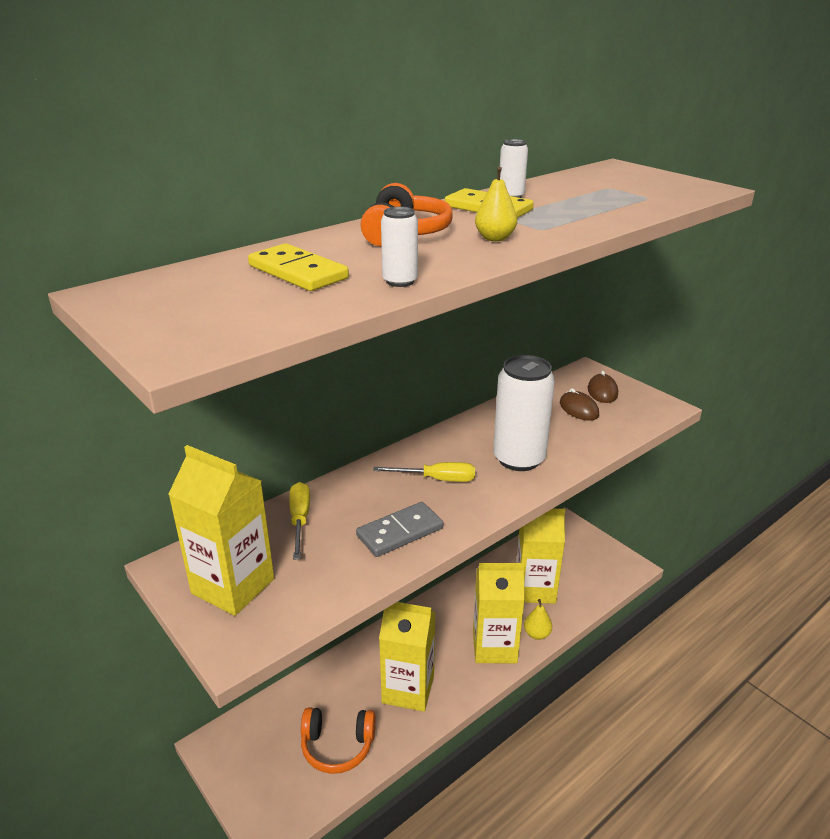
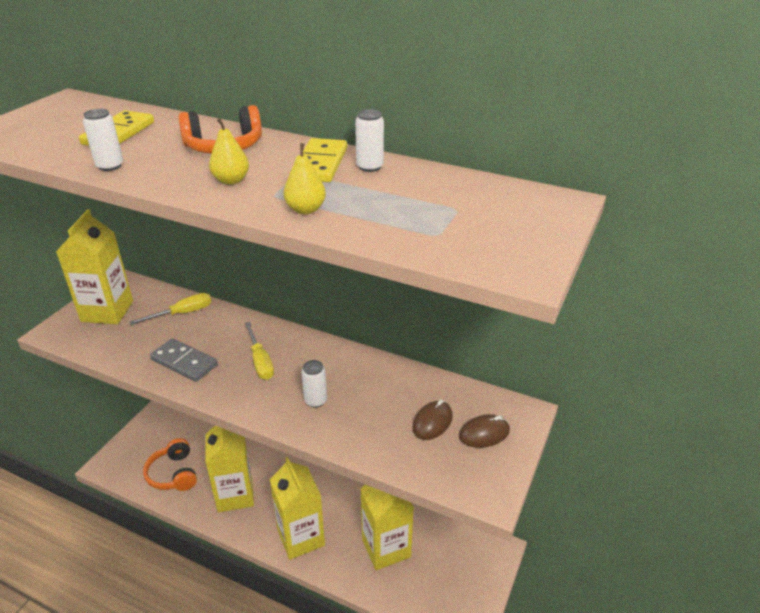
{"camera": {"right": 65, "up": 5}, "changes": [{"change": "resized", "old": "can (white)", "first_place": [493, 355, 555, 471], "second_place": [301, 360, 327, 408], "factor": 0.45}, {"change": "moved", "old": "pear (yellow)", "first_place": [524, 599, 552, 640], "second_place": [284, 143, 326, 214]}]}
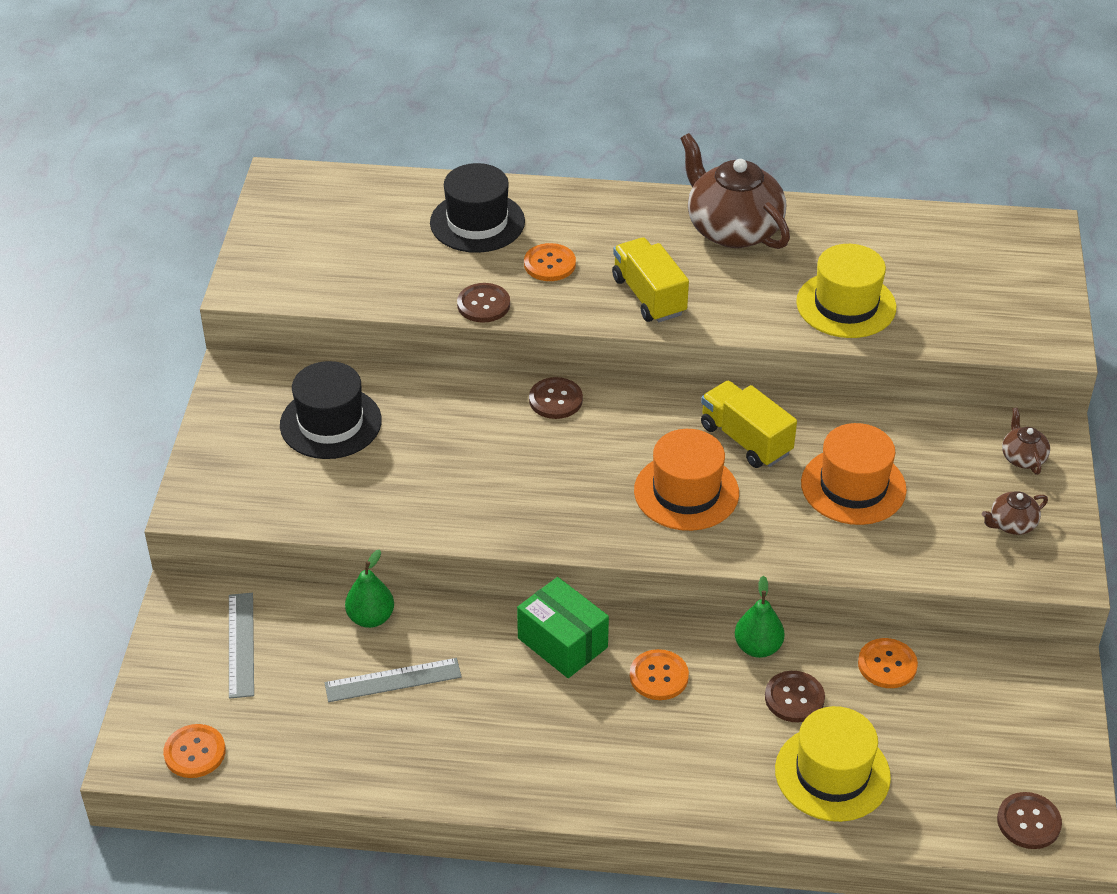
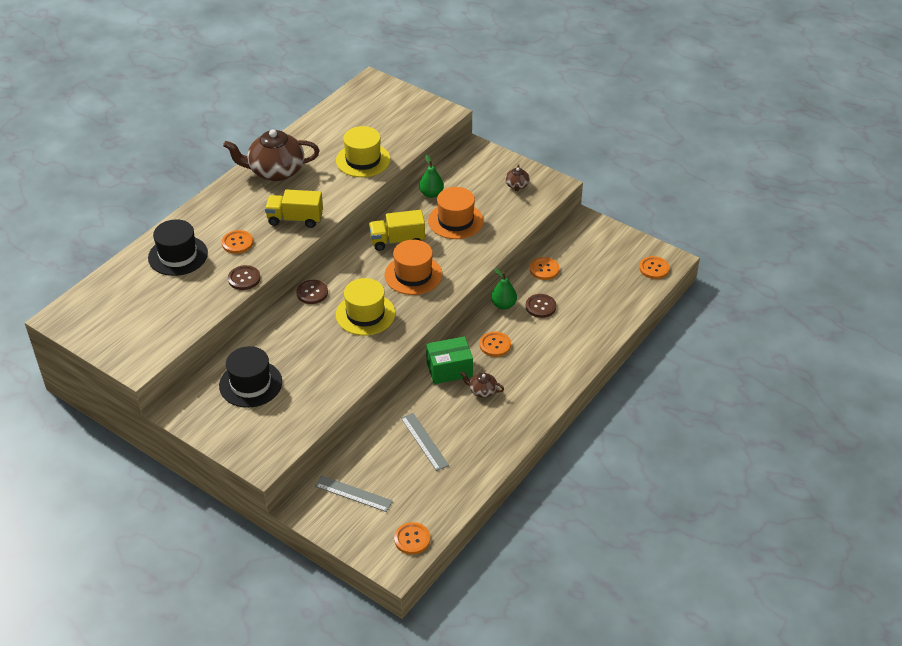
{"camera": {"right": -60, "up": 0}, "changes": [{"change": "moved", "old": "teapot (brown)", "first_place": [1002, 407, 1050, 474], "second_place": [460, 372, 504, 398]}, {"change": "moved", "old": "pear (green)", "first_place": [345, 550, 394, 628], "second_place": [419, 155, 444, 198]}, {"change": "turned", "old": "ruler (grey)", "first_place": [325, 658, 462, 702], "second_place": [401, 413, 449, 471], "degrees": -45}, {"change": "moved", "old": "hat (yellow)", "first_place": [775, 706, 891, 822], "second_place": [336, 278, 395, 336]}, {"change": "recoloured", "old": "button (brown)", "new": "button (orange)", "first_place": [997, 792, 1062, 849], "second_place": [639, 256, 670, 279]}]}
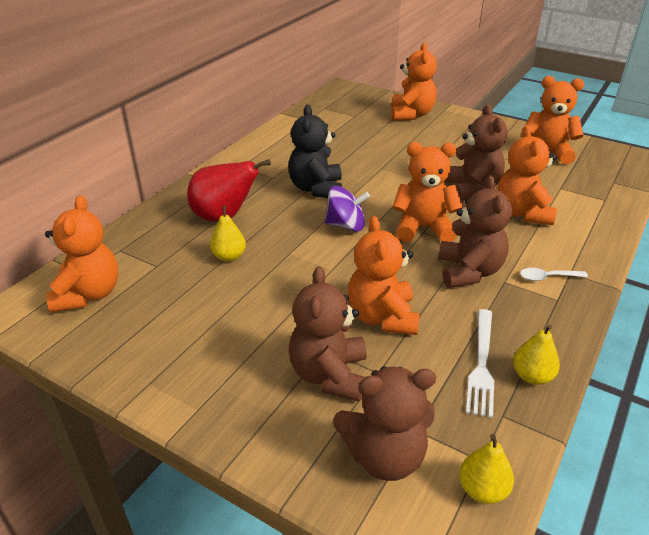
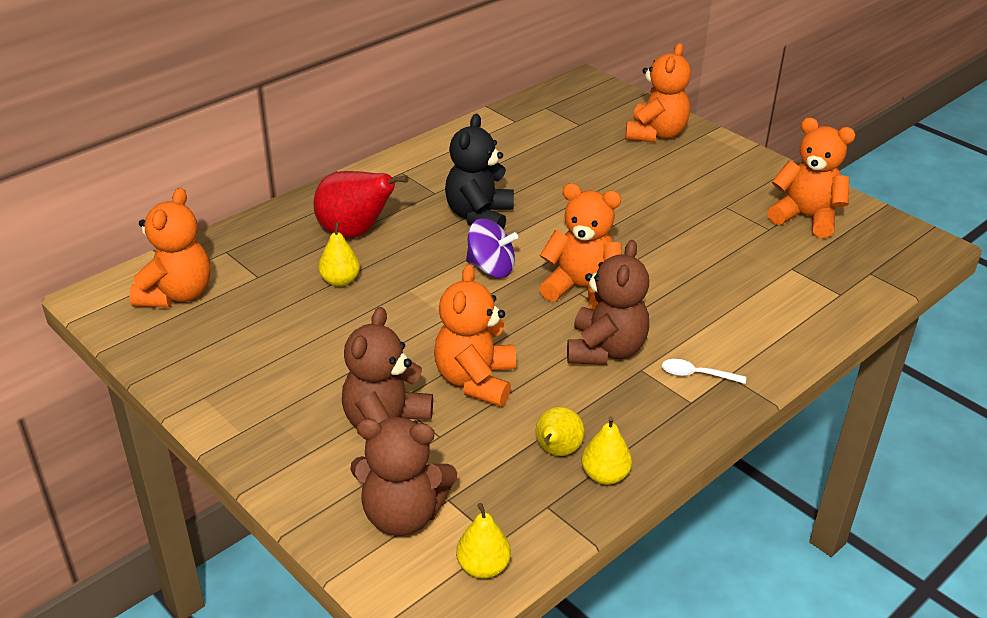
{"camera": {"right": 15, "up": 0}, "changes": [{"change": "removed", "old": "teddy bear (brown)", "first_place": [445, 105, 507, 201]}, {"change": "removed", "old": "teddy bear (orange)", "first_place": [497, 125, 557, 225]}, {"change": "replaced", "old": "fork (white)", "new": "pear (yellow)", "first_place": [466, 309, 494, 418], "second_place": [535, 407, 585, 456]}]}
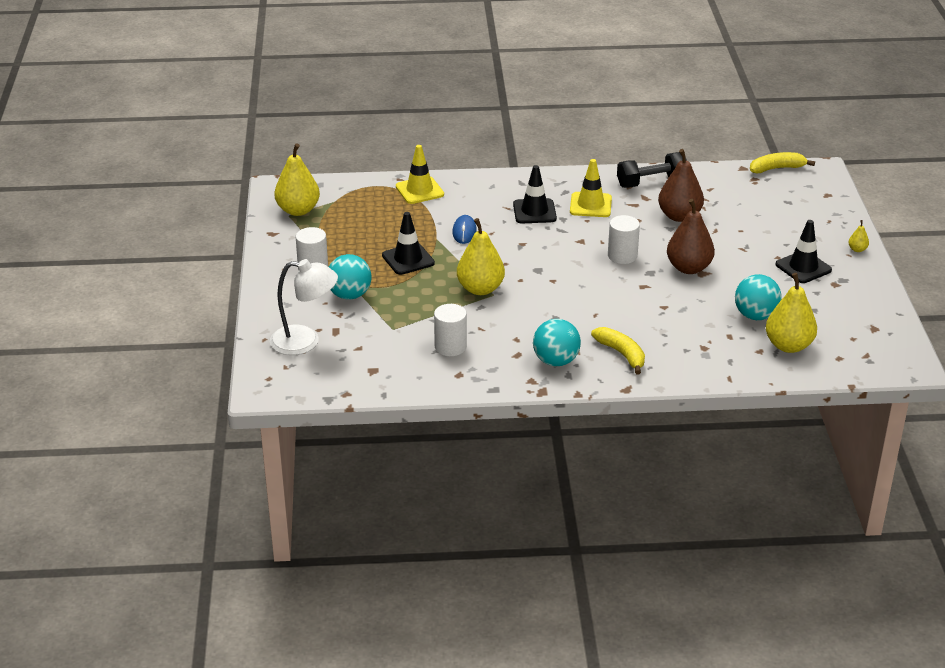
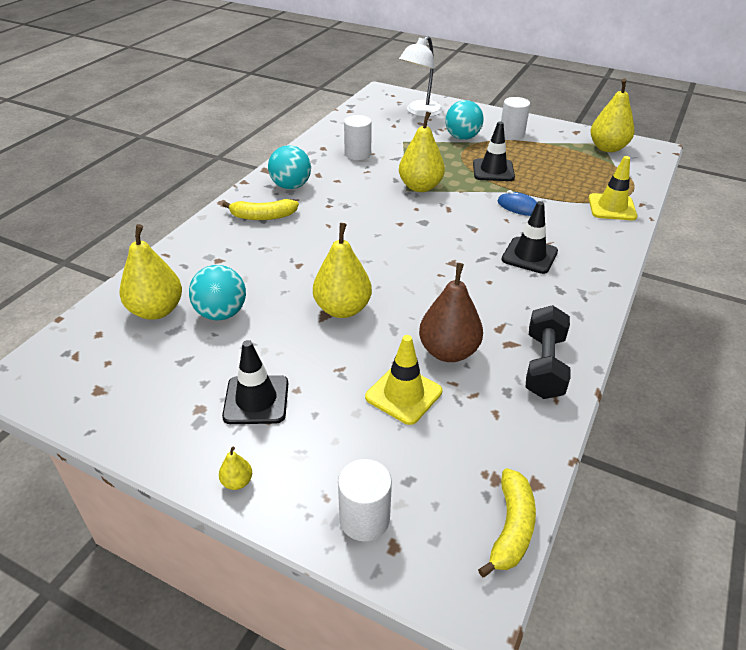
{"camera": {"right": 120, "up": 5}, "changes": [{"change": "moved", "old": "traffic cone (yellow)", "first_place": [570, 159, 612, 217], "second_place": [365, 335, 442, 425]}, {"change": "recoloured", "old": "pear (brown)", "new": "pear (yellow)", "first_place": [667, 199, 715, 274], "second_place": [313, 223, 372, 318]}, {"change": "moved", "old": "cylinder (white)", "first_place": [608, 215, 640, 264], "second_place": [338, 459, 392, 542]}]}
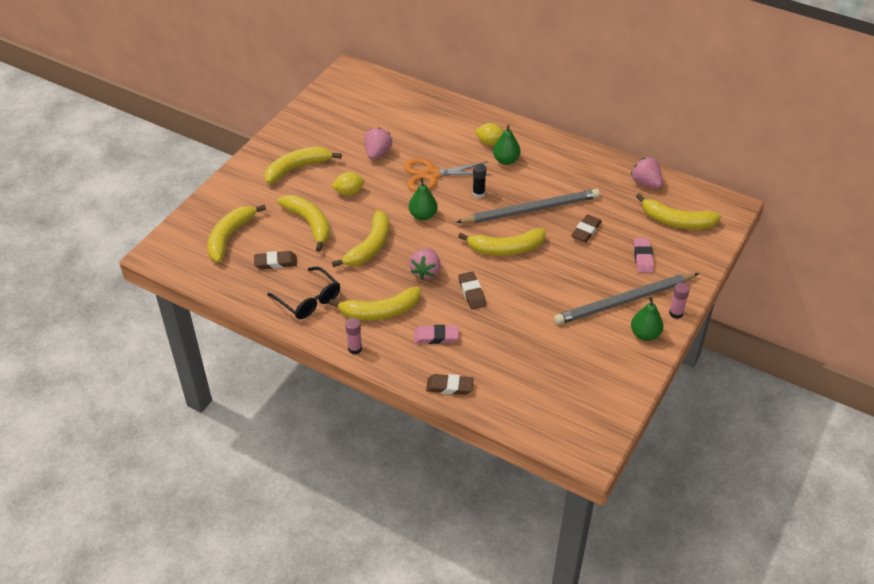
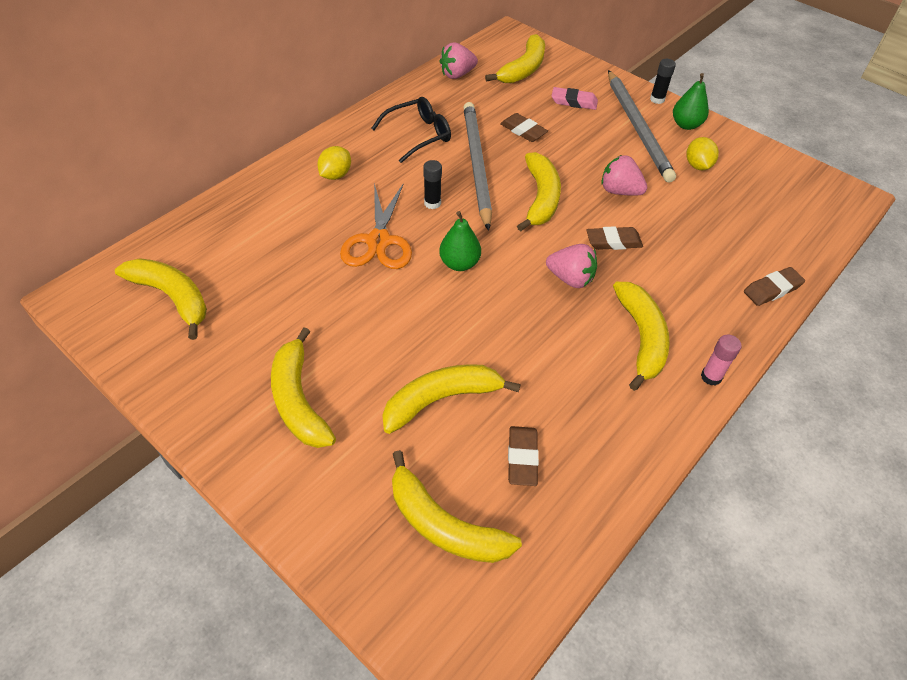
{"camera": {"right": -80, "up": 5}, "changes": [{"change": "removed", "old": "pear (green)", "first_place": [493, 125, 521, 165]}, {"change": "moved", "old": "strawberry (pink)", "first_place": [365, 127, 392, 160], "second_place": [601, 155, 647, 195]}, {"change": "moved", "old": "lemon (yellow)", "first_place": [331, 172, 365, 195], "second_place": [687, 137, 719, 171]}, {"change": "moved", "old": "banana (yellow)", "first_place": [332, 210, 389, 267], "second_place": [115, 258, 207, 340]}, {"change": "moved", "old": "glasses (black)", "first_place": [267, 267, 340, 319], "second_place": [371, 97, 451, 163]}, {"change": "recoloured", "old": "glue stick (pink)", "new": "glue stick (black)", "first_place": [669, 282, 690, 319], "second_place": [650, 59, 676, 104]}, {"change": "removed", "old": "eraser (pink)", "first_place": [414, 325, 459, 344]}, {"change": "turned", "old": "eraser (brown)", "first_place": [426, 374, 474, 395], "second_place": [744, 267, 805, 306], "degrees": 45}]}
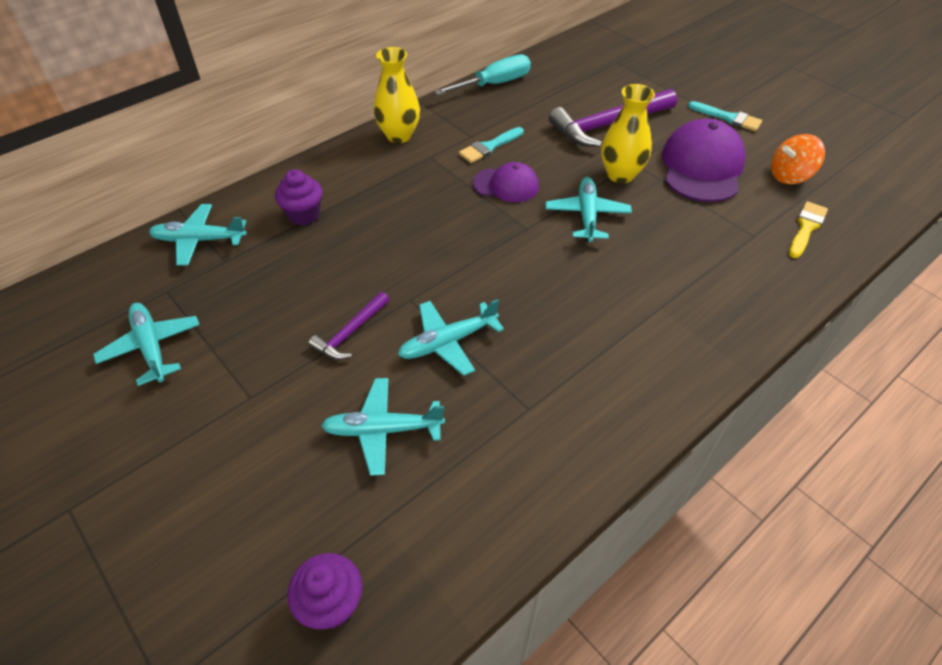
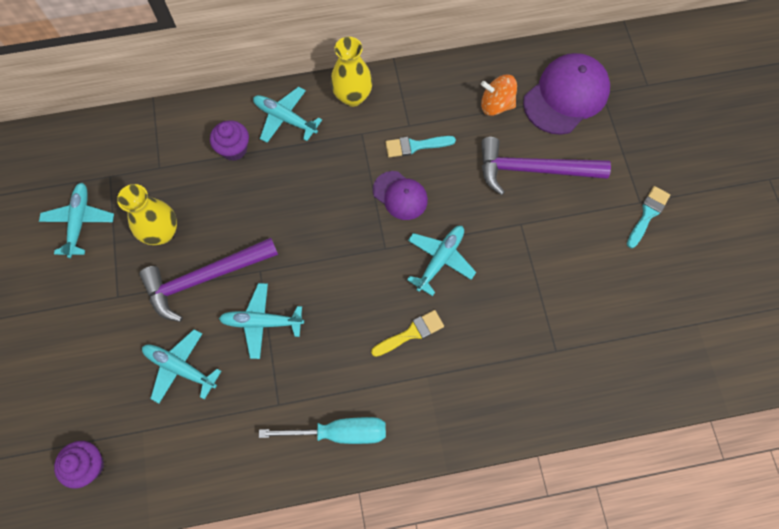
{"camera": {"right": 30, "up": 20}, "changes": [{"change": "moved", "old": "screwdriver (turquoise)", "first_place": [434, 54, 531, 95], "second_place": [259, 417, 386, 444]}, {"change": "moved", "old": "vase (yellow)", "first_place": [601, 84, 655, 183], "second_place": [117, 184, 177, 245]}, {"change": "turned", "old": "brush (turquoise)", "first_place": [688, 101, 762, 131], "second_place": [627, 186, 670, 248], "degrees": -120}, {"change": "moved", "old": "cap (purple)", "first_place": [662, 119, 746, 202], "second_place": [523, 53, 610, 135]}, {"change": "moved", "old": "spinning top (orange)", "first_place": [771, 134, 825, 184], "second_place": [481, 75, 517, 116]}, {"change": "moved", "old": "brush (yellow)", "first_place": [789, 201, 828, 258], "second_place": [371, 310, 444, 357]}, {"change": "moved", "old": "plane (turquoise)", "first_place": [149, 204, 247, 266], "second_place": [253, 87, 322, 143]}, {"change": "resized", "old": "hammer (purple)", "first_place": [308, 292, 389, 360], "second_place": [139, 238, 278, 322], "factor": 1.89}]}
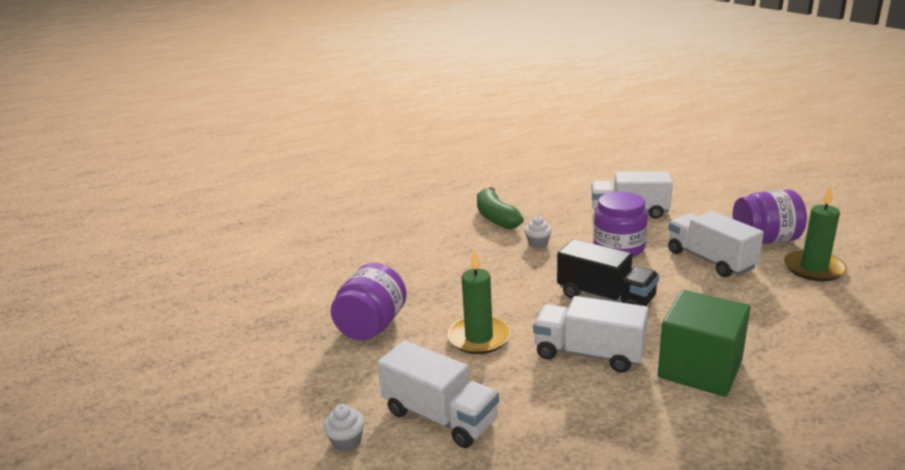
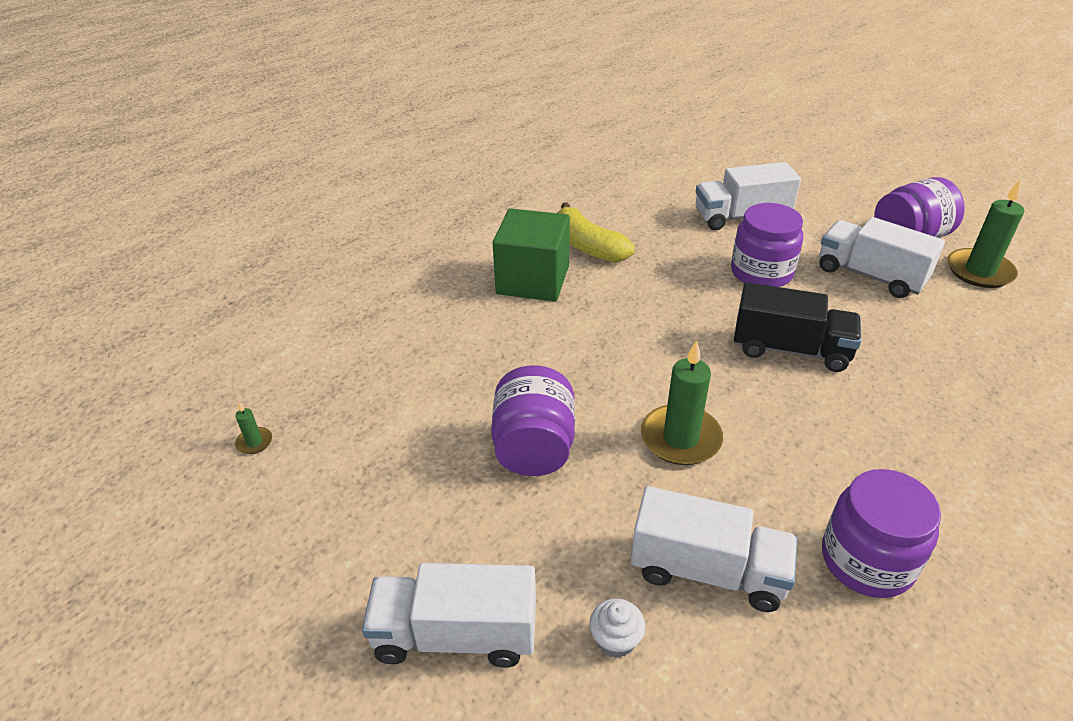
{"camera": {"right": -20, "up": 15}, "changes": [{"change": "recoloured", "old": "banana (green)", "new": "banana (yellow)", "first_place": [477, 187, 524, 229], "second_place": [557, 202, 635, 262]}, {"change": "removed", "old": "cupcake (white)", "first_place": [524, 216, 552, 248]}, {"change": "moved", "old": "cube (green)", "first_place": [658, 290, 750, 397], "second_place": [493, 208, 570, 301]}, {"change": "moved", "old": "truck (white)", "first_place": [533, 296, 648, 373], "second_place": [362, 563, 536, 668]}, {"change": "added", "new": "candle (green)", "second_place": [235, 402, 272, 454]}, {"change": "added", "new": "jar (purple)", "second_place": [822, 469, 941, 598]}]}
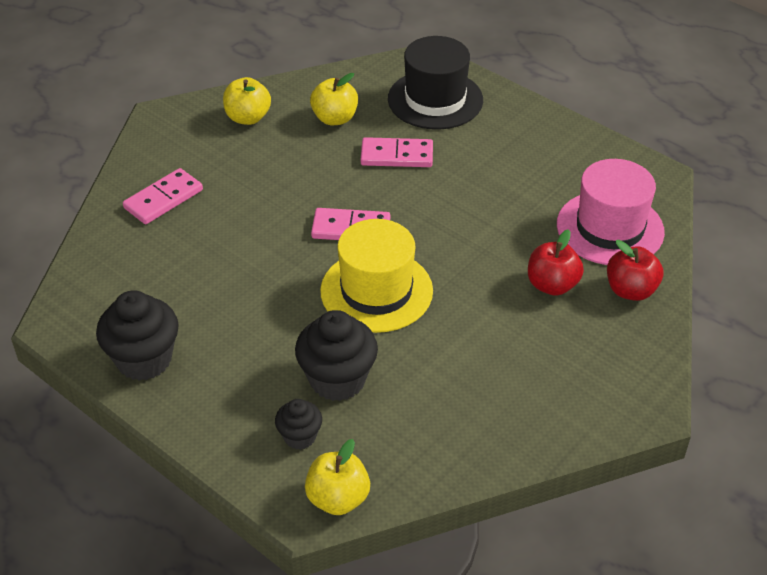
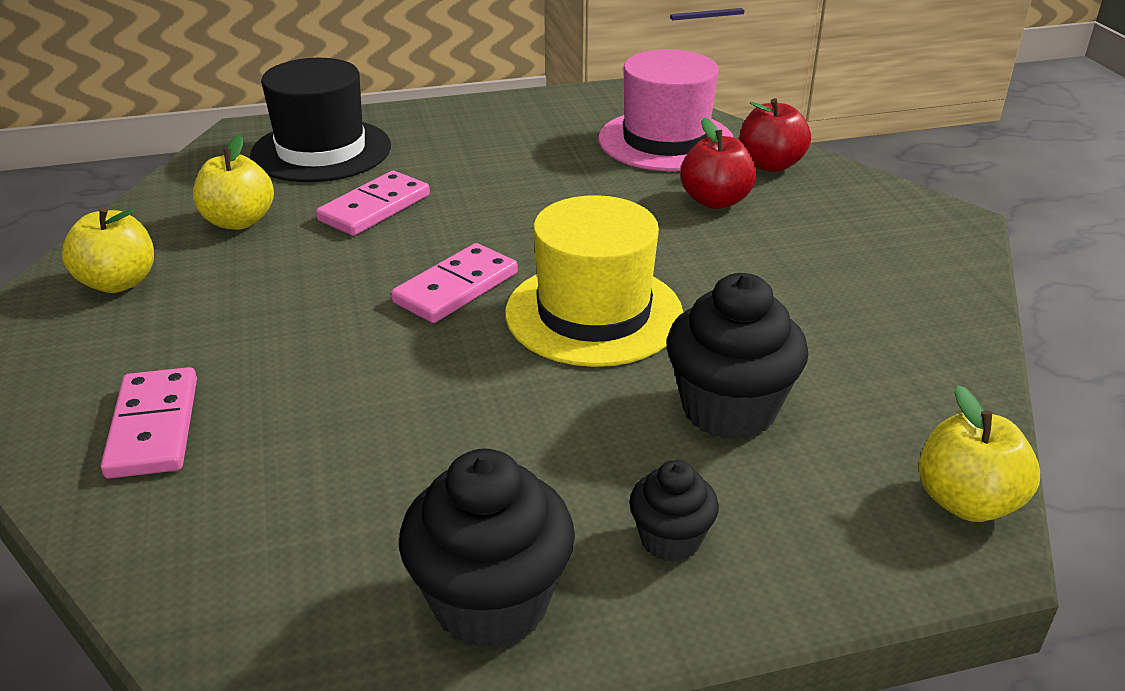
{"camera": {"right": -55, "up": -10}, "changes": [{"change": "moved", "old": "cupcake (black)", "first_place": [275, 399, 322, 450], "second_place": [629, 460, 719, 562]}]}
